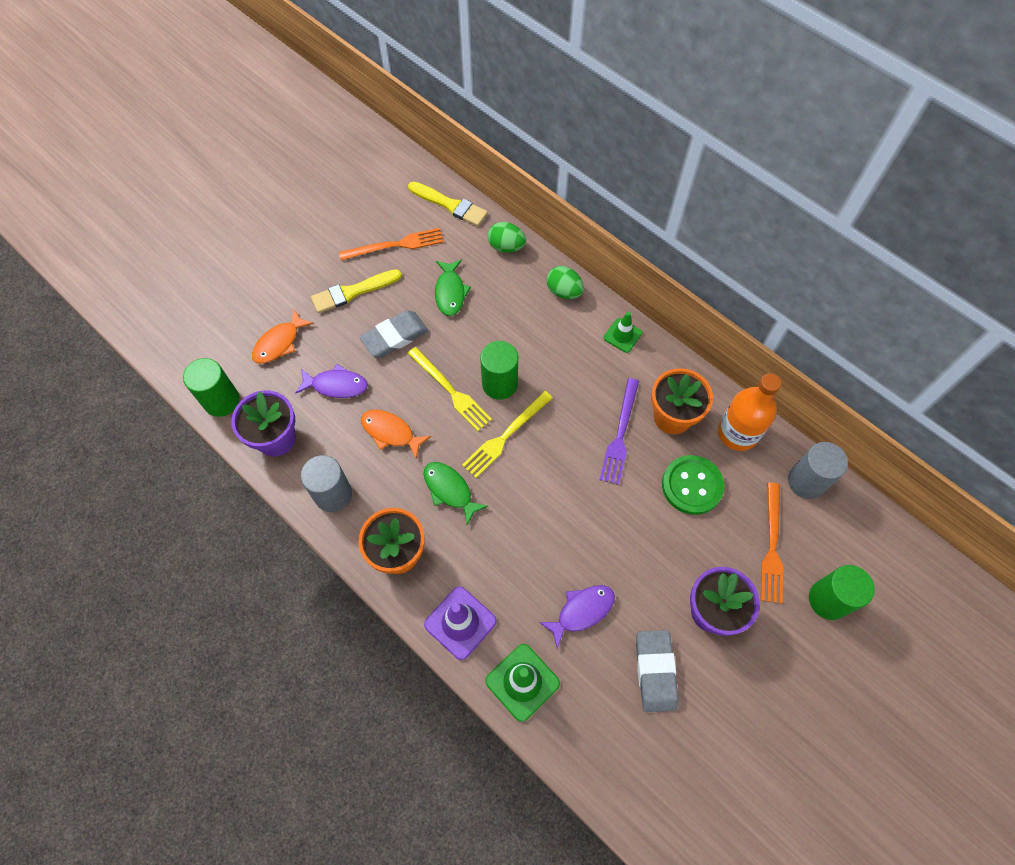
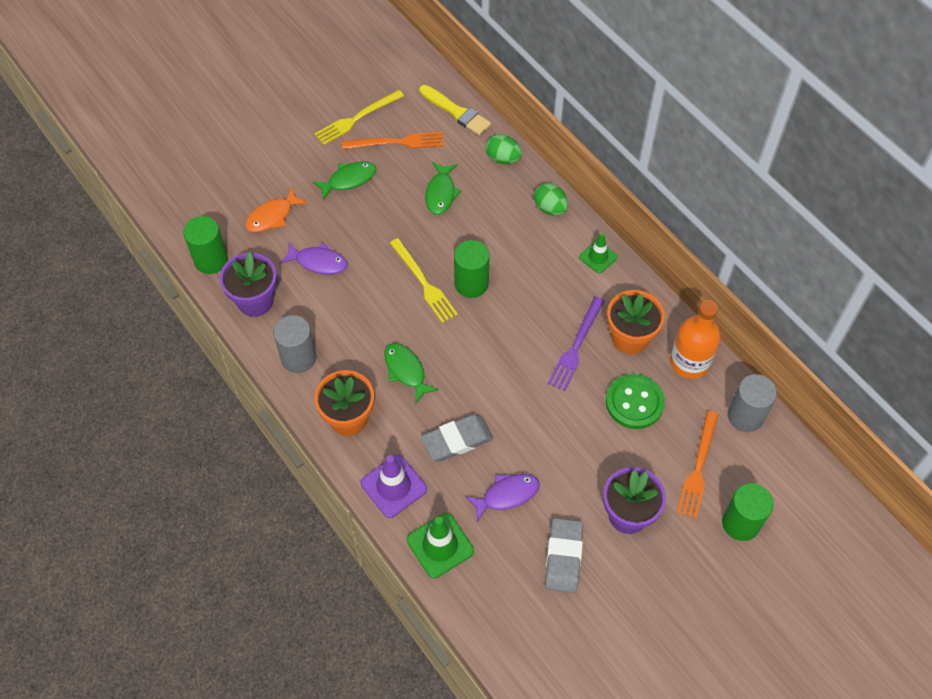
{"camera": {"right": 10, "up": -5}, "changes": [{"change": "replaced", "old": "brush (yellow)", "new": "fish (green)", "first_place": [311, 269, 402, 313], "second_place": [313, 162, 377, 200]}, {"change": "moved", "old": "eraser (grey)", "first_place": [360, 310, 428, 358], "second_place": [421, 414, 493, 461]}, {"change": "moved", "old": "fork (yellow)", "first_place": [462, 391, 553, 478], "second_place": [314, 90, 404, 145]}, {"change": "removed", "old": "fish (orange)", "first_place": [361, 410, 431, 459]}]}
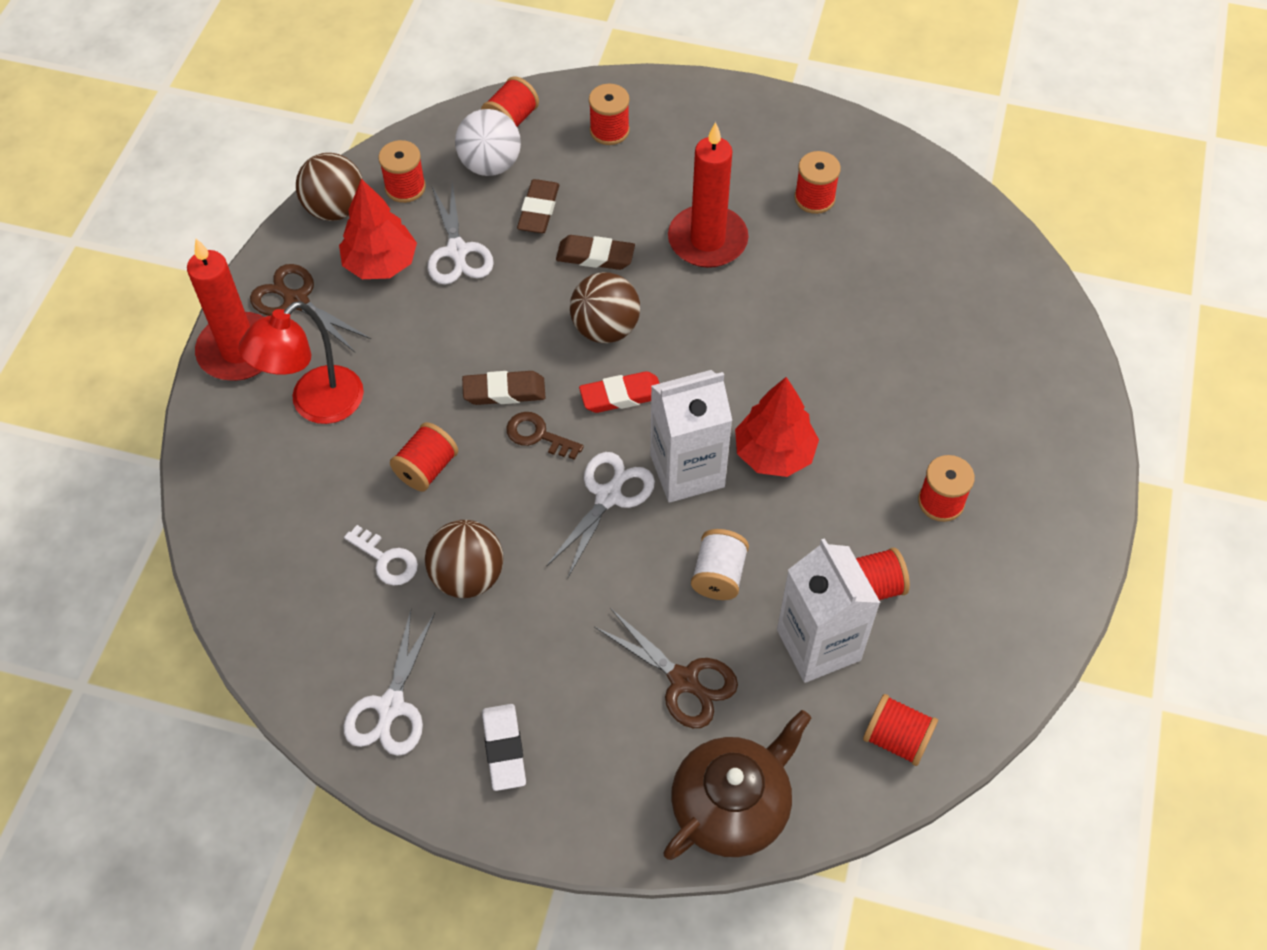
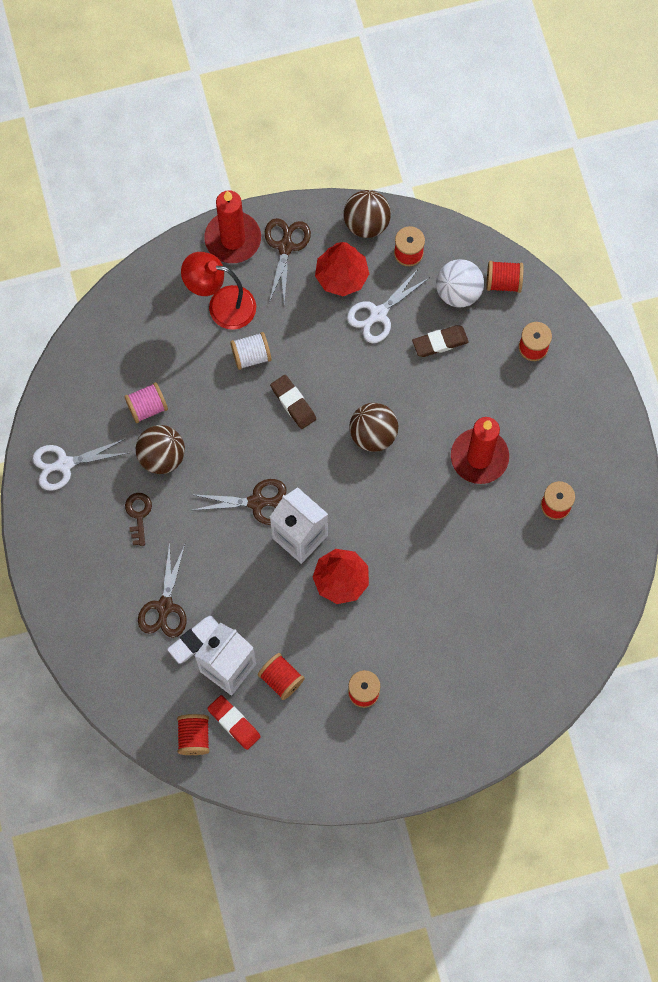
{"camera": {"right": 60, "up": 15}, "changes": [{"change": "removed", "old": "eraser (brown)", "first_place": [556, 235, 635, 270]}, {"change": "moved", "old": "eraser (red)", "first_place": [579, 371, 660, 413], "second_place": [208, 695, 261, 750]}, {"change": "moved", "old": "key (brown)", "first_place": [506, 412, 584, 460], "second_place": [125, 493, 152, 546]}, {"change": "removed", "old": "spool (red)", "first_place": [390, 422, 458, 491]}, {"change": "recoloured", "old": "scissors (white)", "new": "scissors (brown)", "first_place": [546, 452, 655, 577], "second_place": [191, 479, 286, 525]}, {"change": "replaced", "old": "key (white)", "new": "spool (pink)", "first_place": [344, 525, 418, 585], "second_place": [124, 382, 168, 423]}, {"change": "moved", "old": "spool (white)", "first_place": [691, 529, 749, 600], "second_place": [230, 332, 272, 370]}, {"change": "moved", "old": "eraser (white)", "first_place": [482, 704, 526, 791], "second_place": [167, 616, 219, 664]}, {"change": "removed", "old": "teapot (brown)", "first_place": [663, 710, 811, 860]}]}
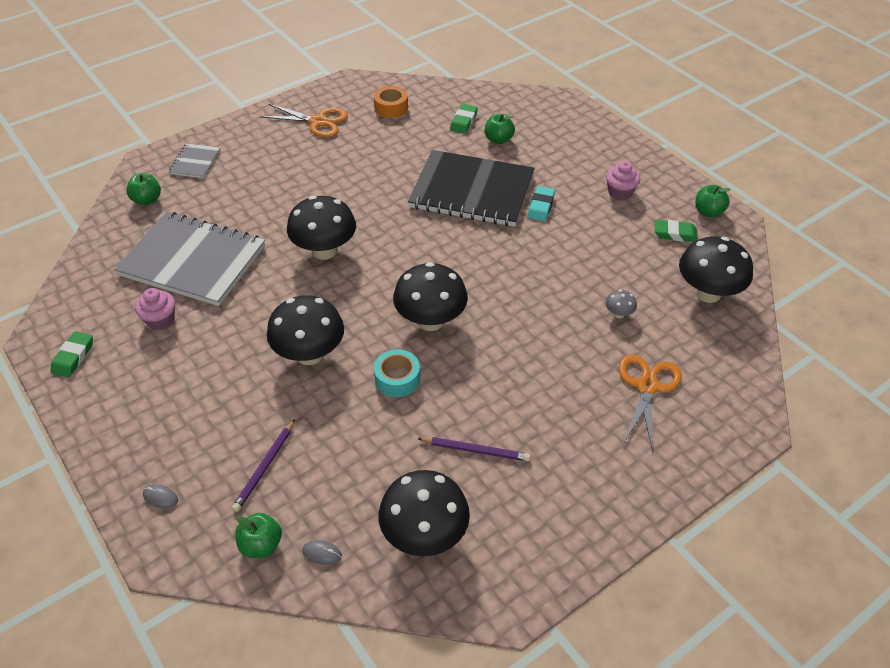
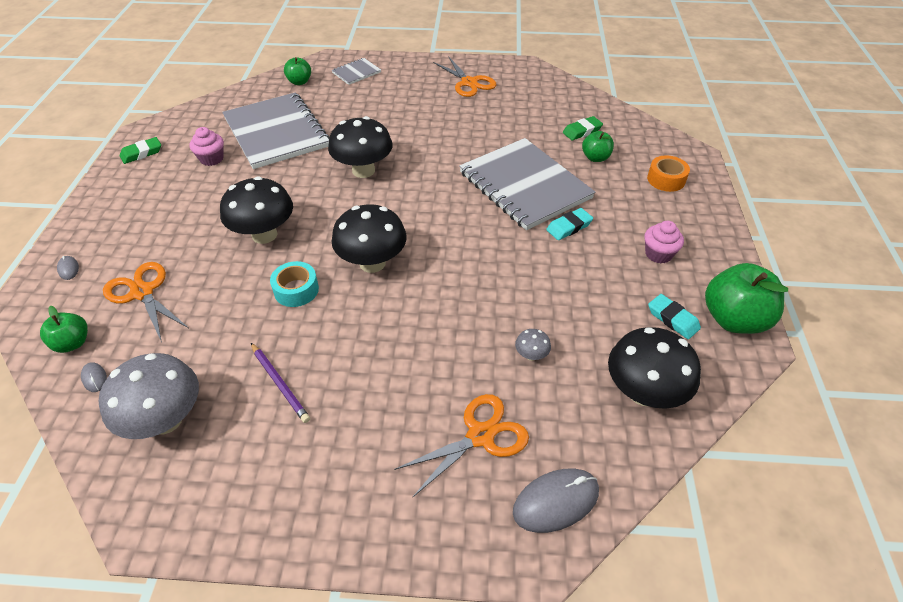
{"camera": {"right": 40, "up": 0}, "changes": [{"change": "moved", "old": "tape (orange)", "first_place": [374, 86, 408, 118], "second_place": [647, 155, 690, 192]}, {"change": "recoloured", "old": "notebook (black)", "new": "notebook (grey)", "first_place": [408, 150, 535, 227], "second_place": [459, 138, 595, 230]}, {"change": "resized", "old": "apple (green)", "first_place": [695, 185, 731, 217], "second_place": [705, 263, 788, 334], "factor": 1.79}, {"change": "recoloured", "old": "eraser (green)", "new": "eraser (turquoise)", "first_place": [655, 220, 698, 242], "second_place": [648, 294, 701, 339]}, {"change": "replaced", "old": "pencil (purple)", "new": "scissors (orange)", "first_place": [232, 419, 295, 512], "second_place": [103, 262, 189, 342]}, {"change": "recoloured", "old": "mushroom (black)", "new": "mushroom (grey)", "first_place": [378, 470, 470, 556], "second_place": [99, 353, 199, 439]}, {"change": "added", "new": "mouse (grey)", "second_place": [513, 468, 599, 533]}]}
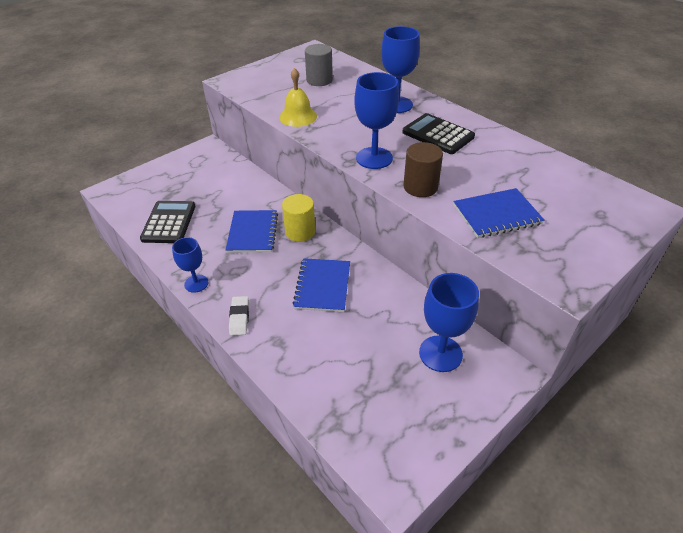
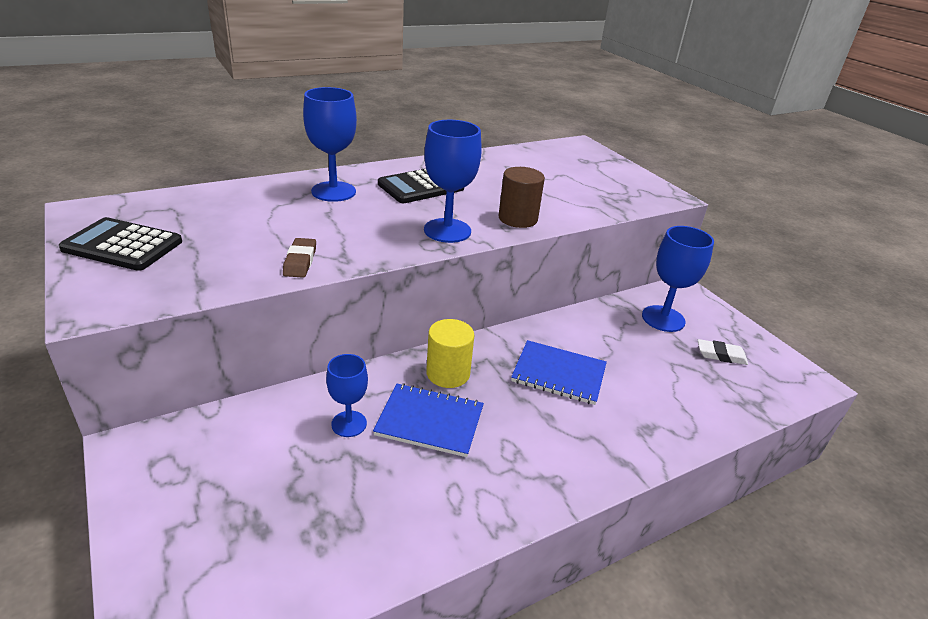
{"camera": {"right": -80, "up": -10}, "changes": [{"change": "removed", "old": "cylinder (grey)", "first_place": [305, 44, 333, 86]}, {"change": "replaced", "old": "bell (yellow)", "new": "eraser (brown)", "first_place": [279, 68, 317, 127], "second_place": [283, 238, 316, 277]}, {"change": "removed", "old": "notebook (blue)", "first_place": [453, 188, 544, 238]}, {"change": "moved", "old": "calculator (black)", "first_place": [140, 201, 195, 243], "second_place": [59, 217, 182, 271]}, {"change": "moved", "old": "goblet (blue)", "first_place": [172, 237, 208, 293], "second_place": [326, 354, 368, 437]}, {"change": "moved", "old": "eraser (white)", "first_place": [229, 296, 249, 336], "second_place": [698, 339, 748, 365]}]}
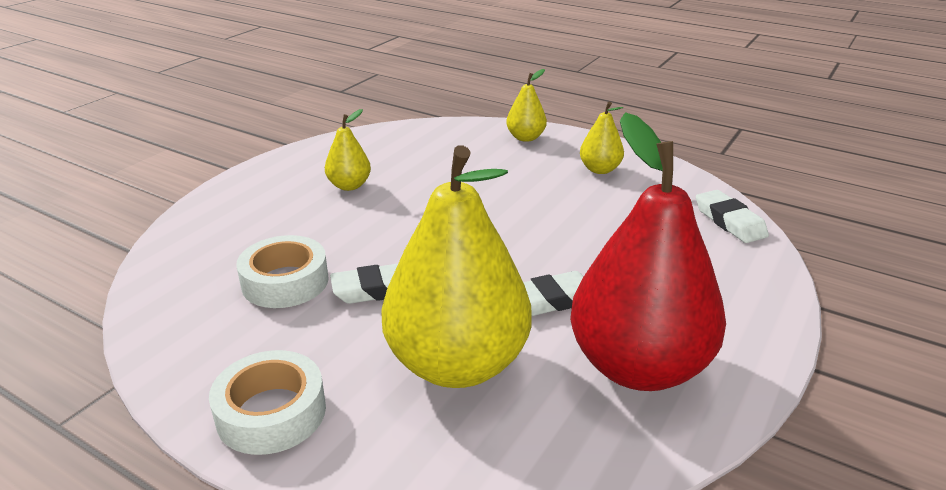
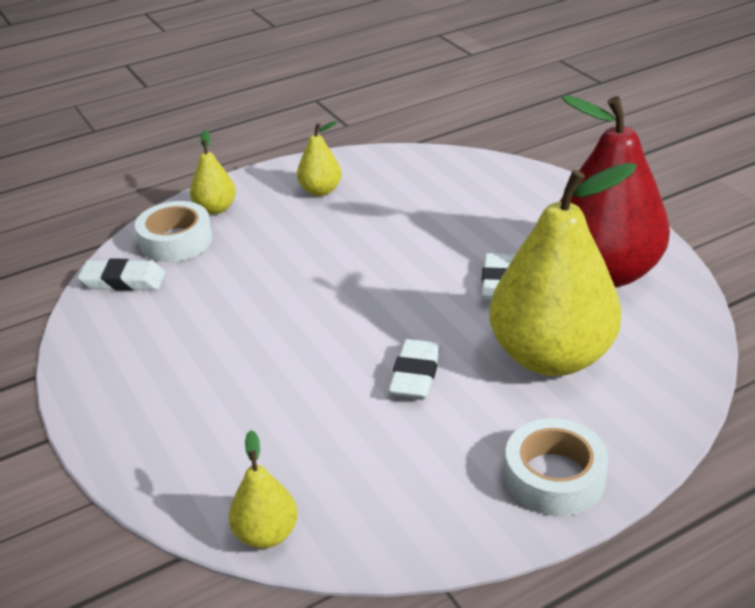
{"camera": {"right": -60, "up": 5}, "changes": [{"change": "moved", "old": "pear (yellow)", "first_place": [325, 109, 371, 191], "second_place": [229, 430, 298, 548]}, {"change": "moved", "old": "eraser (white)", "first_place": [696, 190, 769, 243], "second_place": [78, 259, 165, 291]}, {"change": "moved", "old": "tape (white)", "first_place": [236, 235, 329, 308], "second_place": [135, 201, 212, 262]}]}
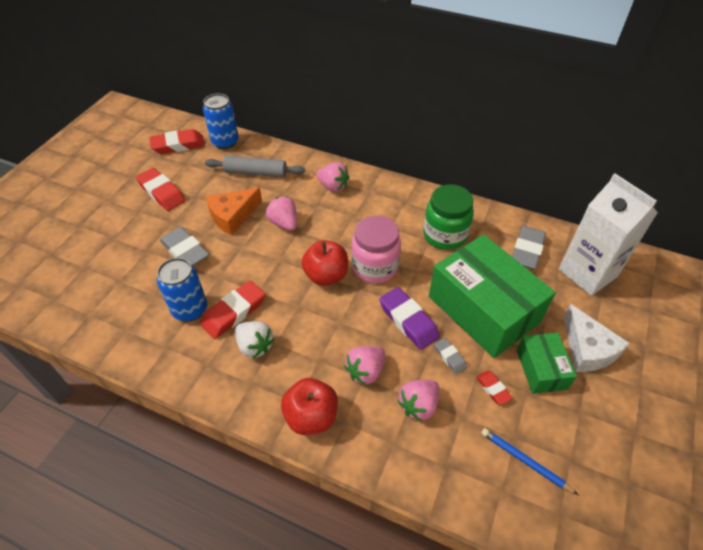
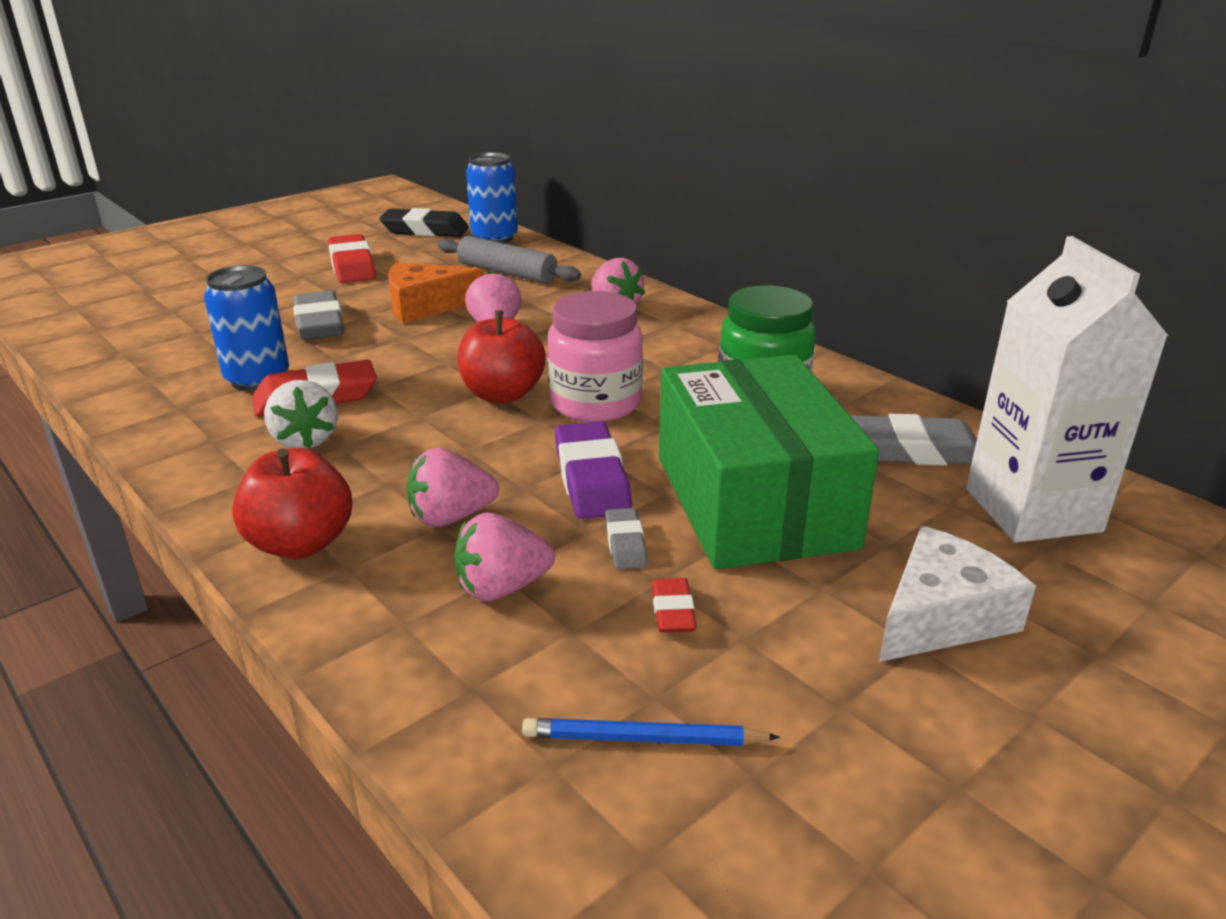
{"camera": {"right": 25, "up": -20}, "changes": [{"change": "recoloured", "old": "eraser (red)", "new": "eraser (black)", "first_place": [149, 129, 205, 154], "second_place": [379, 208, 469, 237]}, {"change": "turned", "old": "eraser (grey)", "first_place": [512, 226, 546, 269], "second_place": [851, 414, 977, 466], "degrees": 45}, {"change": "turned", "old": "cheese (white)", "first_place": [564, 304, 630, 372], "second_place": [879, 526, 1036, 662], "degrees": -135}, {"change": "removed", "old": "box (green)", "first_place": [517, 332, 577, 394]}, {"change": "turned", "old": "pencil (blue)", "first_place": [481, 428, 578, 495], "second_place": [522, 718, 780, 746], "degrees": -60}]}
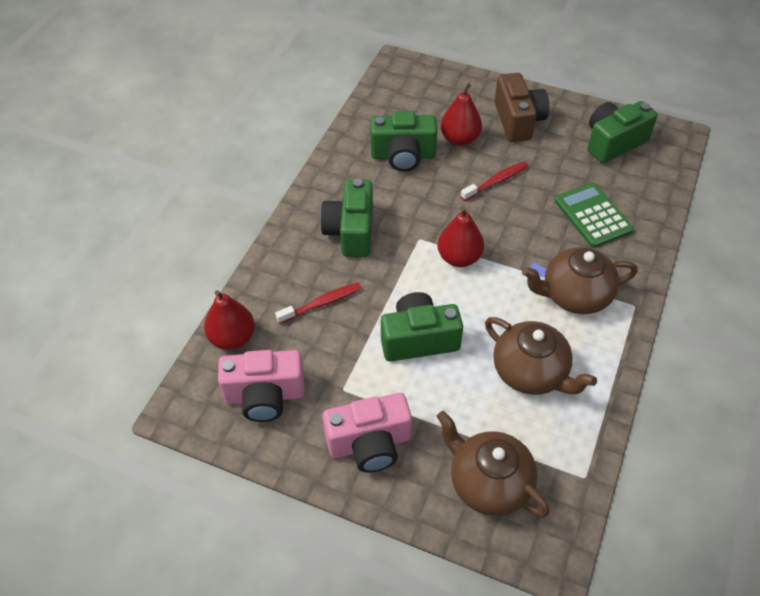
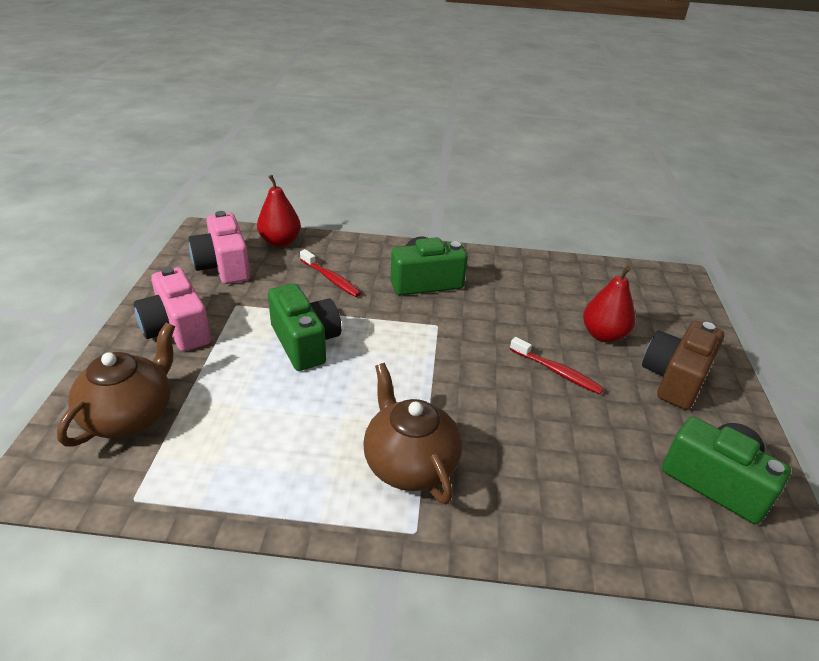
{"camera": {"right": 70, "up": -15}, "changes": [{"change": "turned", "old": "camera (brown)", "first_place": [495, 73, 549, 142], "second_place": [642, 321, 724, 410], "degrees": 150}, {"change": "removed", "old": "camera (green)", "first_place": [370, 111, 437, 171]}, {"change": "removed", "old": "calculator (green)", "first_place": [555, 183, 633, 248]}, {"change": "removed", "old": "pear (red)", "first_place": [437, 206, 484, 267]}, {"change": "removed", "old": "teapot (brown)", "first_place": [485, 317, 597, 395]}]}
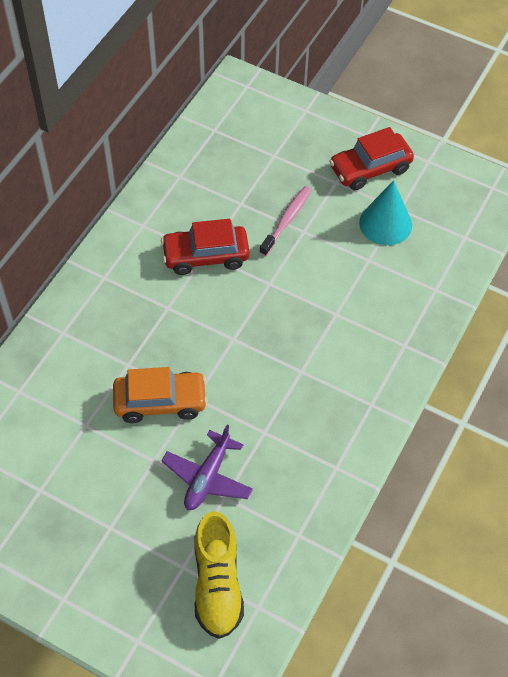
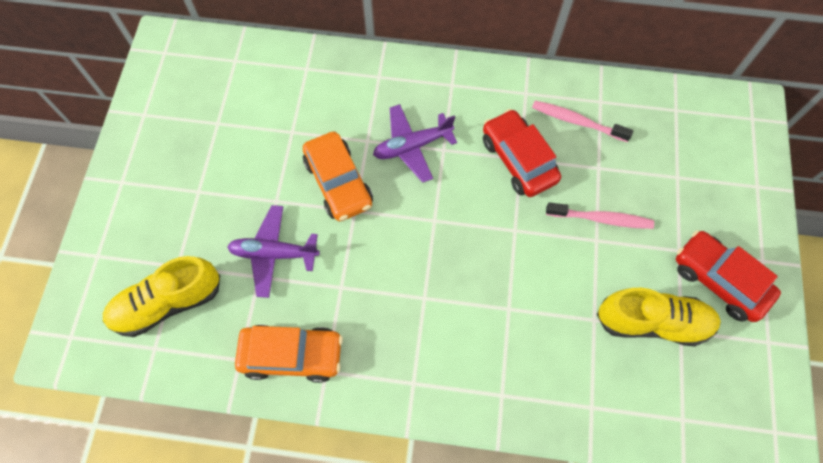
{"camera": {"right": 70, "up": 10}, "changes": [{"change": "replaced", "old": "cone (turquoise)", "new": "shoe (yellow)", "first_place": [359, 180, 412, 245], "second_place": [597, 288, 721, 346]}, {"change": "added", "new": "toothbrush (pink)", "second_place": [532, 101, 634, 142]}, {"change": "added", "new": "plane (purple)", "second_place": [373, 104, 457, 183]}, {"change": "added", "new": "car (orange)", "second_place": [235, 325, 343, 383]}]}
